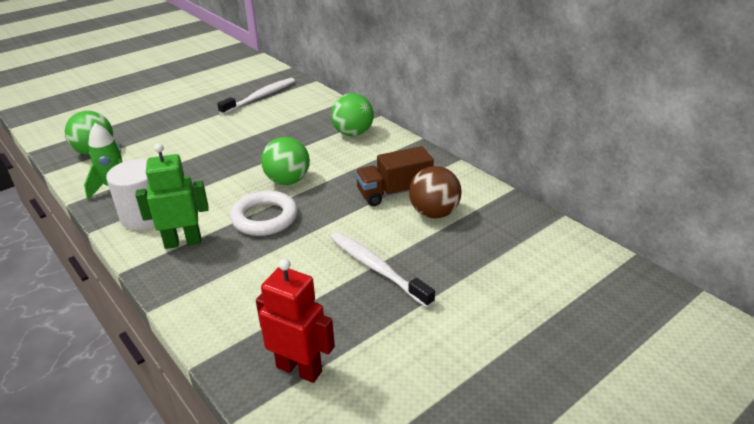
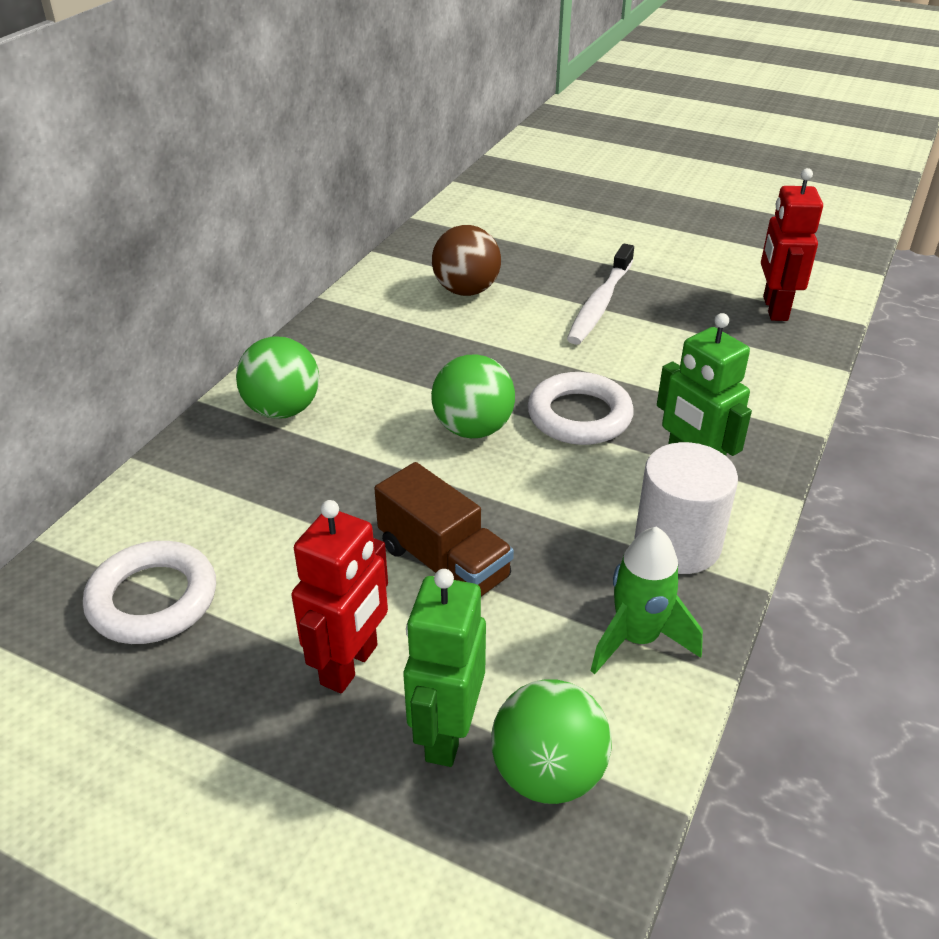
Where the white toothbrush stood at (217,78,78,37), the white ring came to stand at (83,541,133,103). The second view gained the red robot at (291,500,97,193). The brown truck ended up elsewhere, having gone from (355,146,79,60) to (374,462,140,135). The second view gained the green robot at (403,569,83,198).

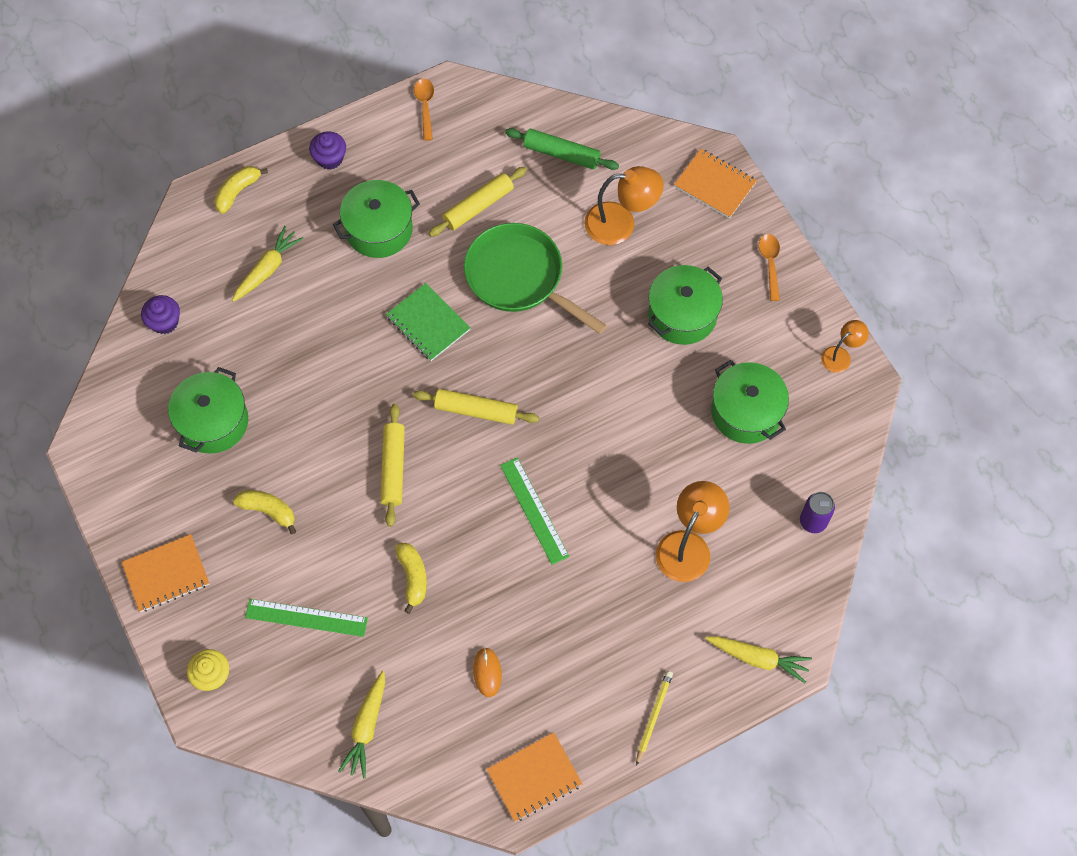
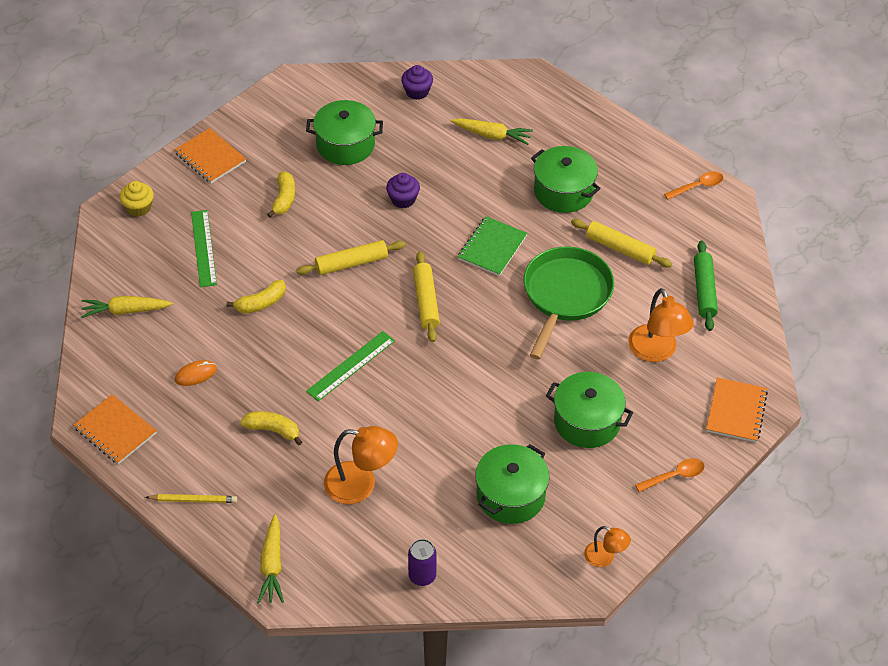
The yellow banana ended up elsewhere, having gone from (214,166,54,48) to (240,411,62,34). The purple cupcake ended up elsewhere, having gone from (309,131,37,39) to (386,173,34,35).

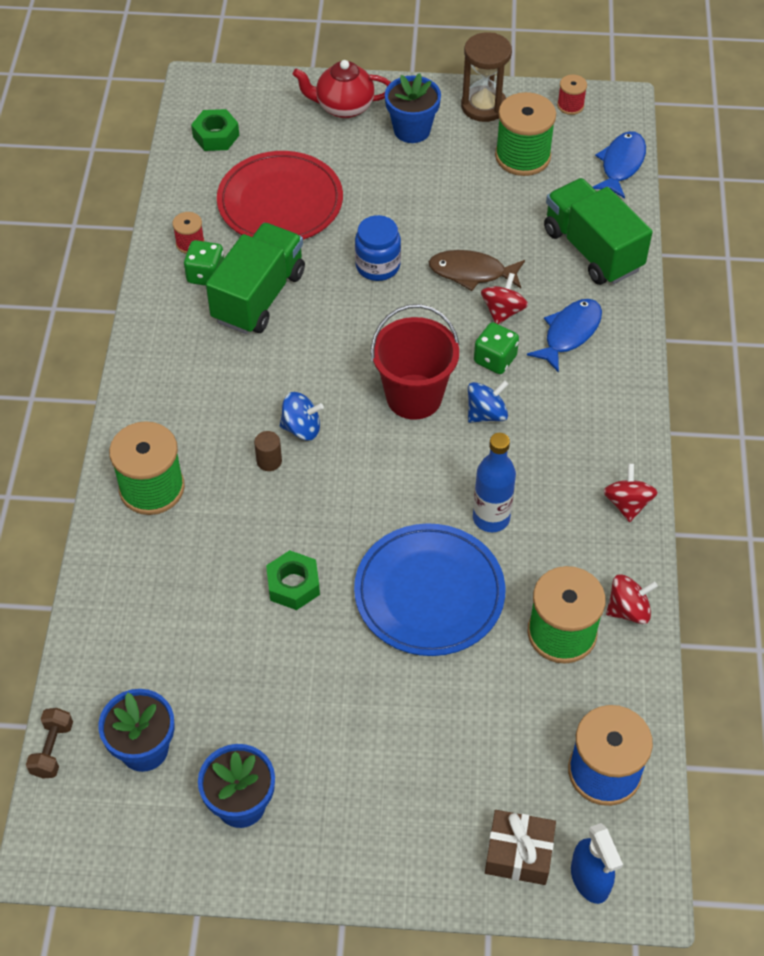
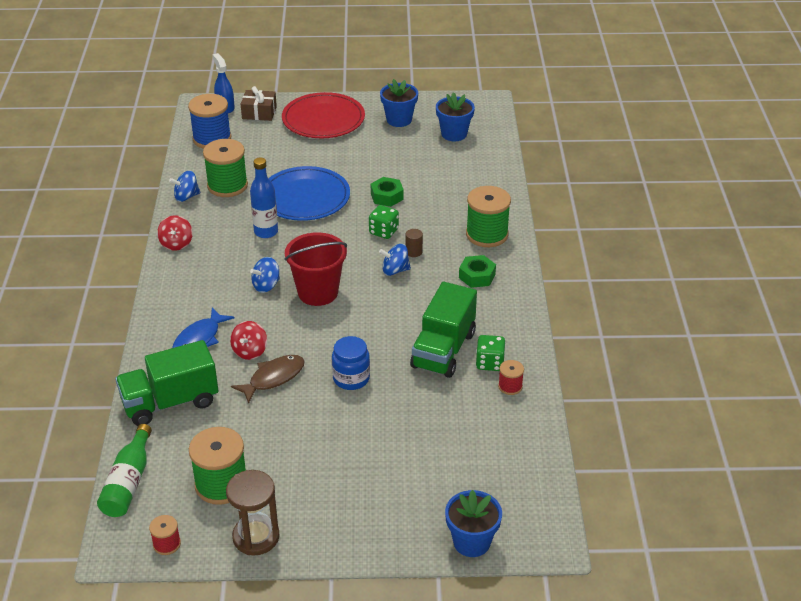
Where the blue fish stood at (593,131,53,68), the green bottle came to stand at (97,424,55,93). The green truck at (544,178,109,107) ended up facing another way, 105 degrees clockwise from before. What was the red spinning top at (606,574,52,50) turned into the blue spinning top at (169,170,31,32). The brown fish at (429,250,96,41) ended up facing another way, 45 degrees counterclockwise from before. The red plate ended up elsewhere, having gone from (217,151,126,89) to (282,92,83,46). The green dice ended up elsewhere, having gone from (474,322,45,52) to (369,205,30,34). The blue flower pot ended up elsewhere, having gone from (385,73,56,70) to (445,490,57,67). The green nut ended up elsewhere, having gone from (191,109,48,42) to (459,255,37,33). The second view lost the brown dumbbell at (26,708,47,71). The second view lost the red teapot at (293,60,98,58).

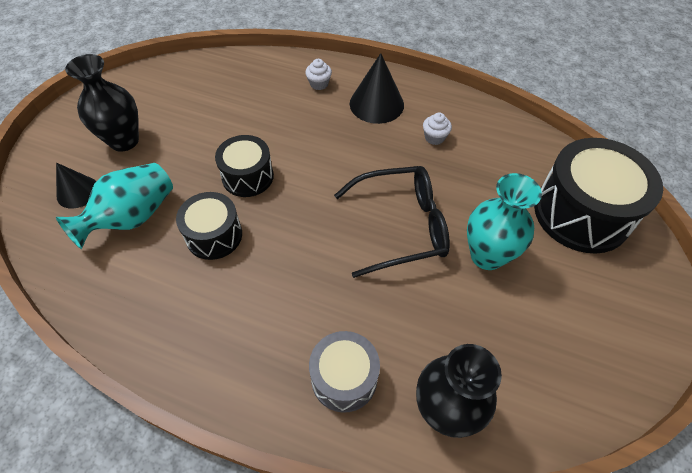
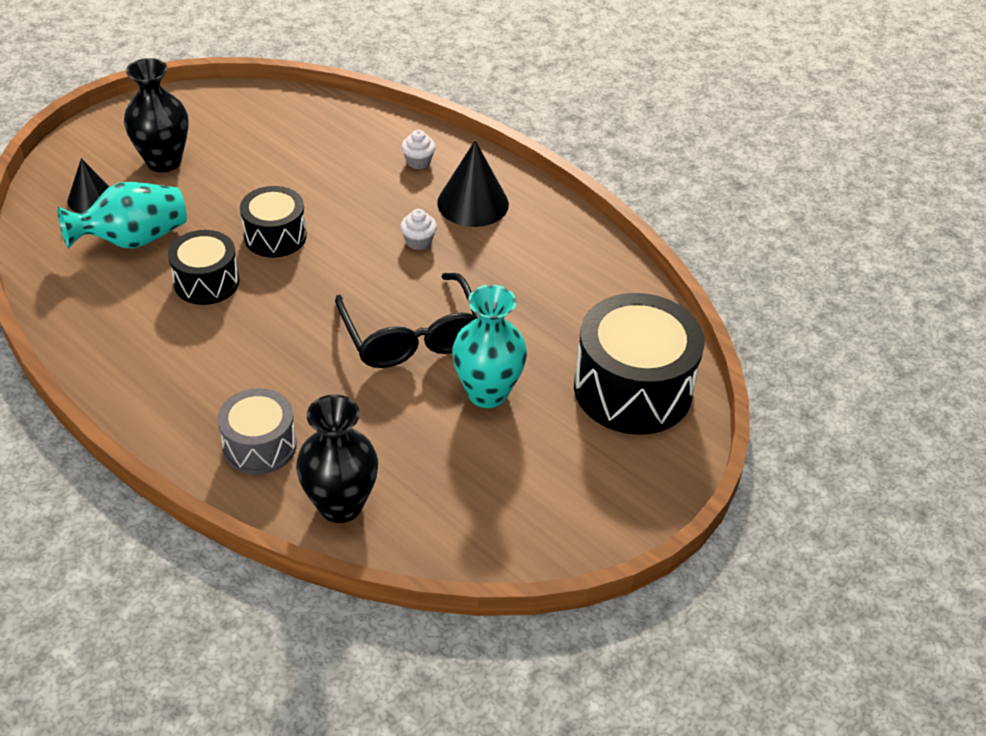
The black glasses at (334,166,116,112) ended up facing another way, 60 degrees clockwise from before. The white cupcake ended up elsewhere, having gone from (423,113,29,32) to (400,209,37,41).

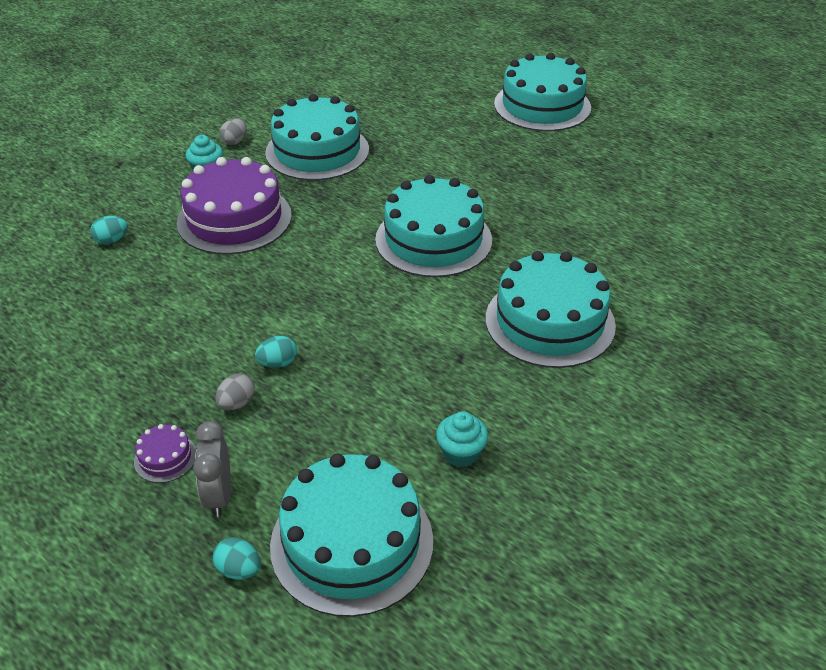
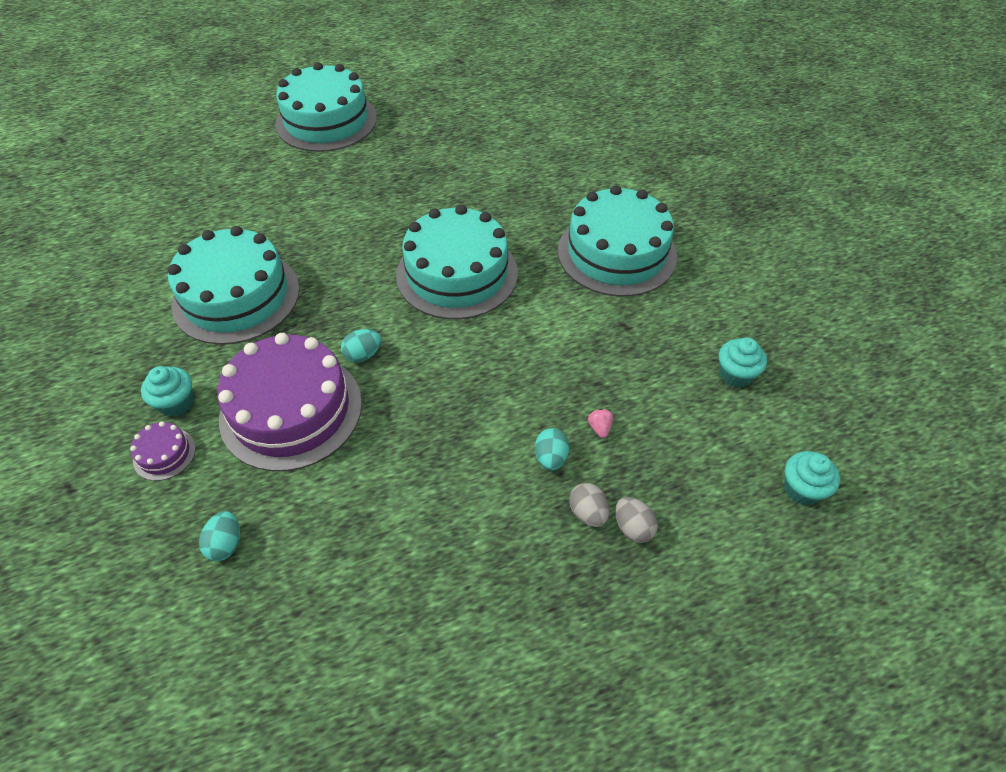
The purple cake ended up elsewhere, having gone from (134,424,62,59) to (130,421,66,60). The turquoise egg ended up elsewhere, having gone from (213,537,48,43) to (341,329,40,34). The second view gained the pink strawberry at (588,408,25,30). The grey egg ended up elsewhere, having gone from (220,118,27,27) to (615,497,43,46). Where the turquoise cake stood at (270,453,163,164), the turquoise cupcake came to stand at (784,451,56,54). The second view lost the grey clock at (193,421,38,96).

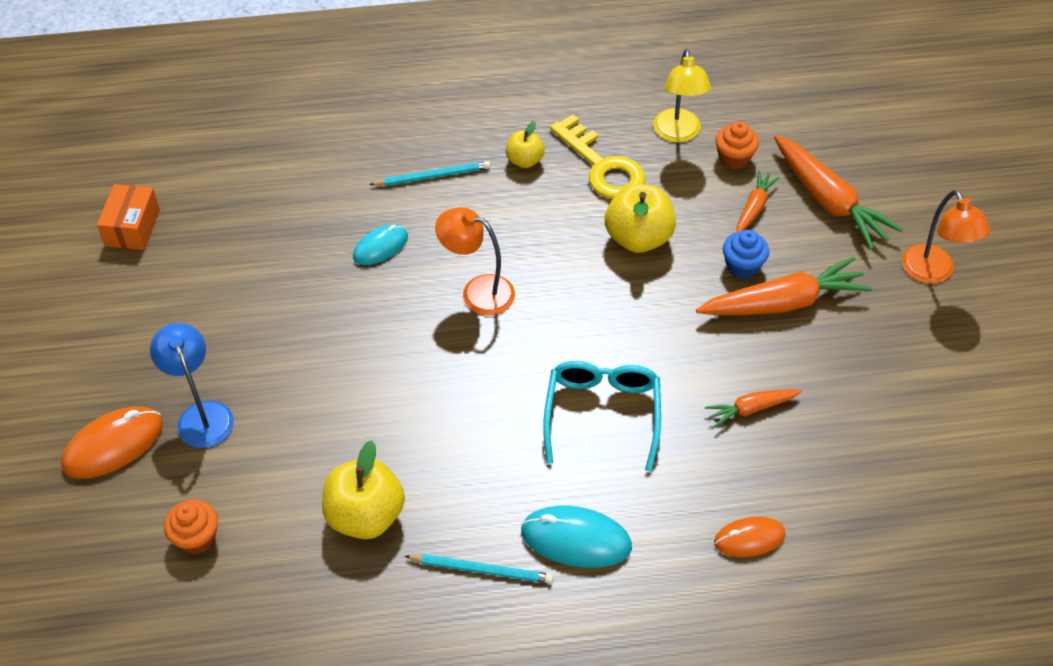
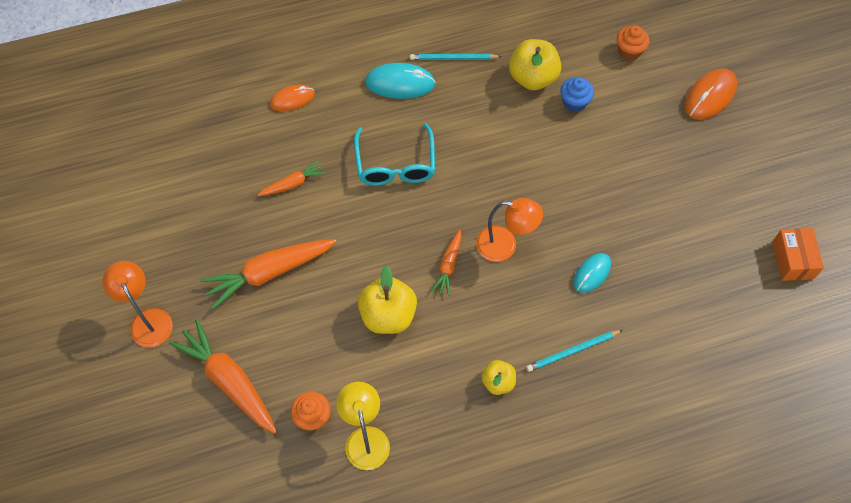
The orange carrot ended up elsewhere, having gone from (737,170,43,62) to (431,230,30,66). The blue cupcake ended up elsewhere, having gone from (723,230,46,49) to (560,77,34,35). The second view lost the blue lamp at (150,323,84,125). The second view lost the yellow key at (550,115,95,84).

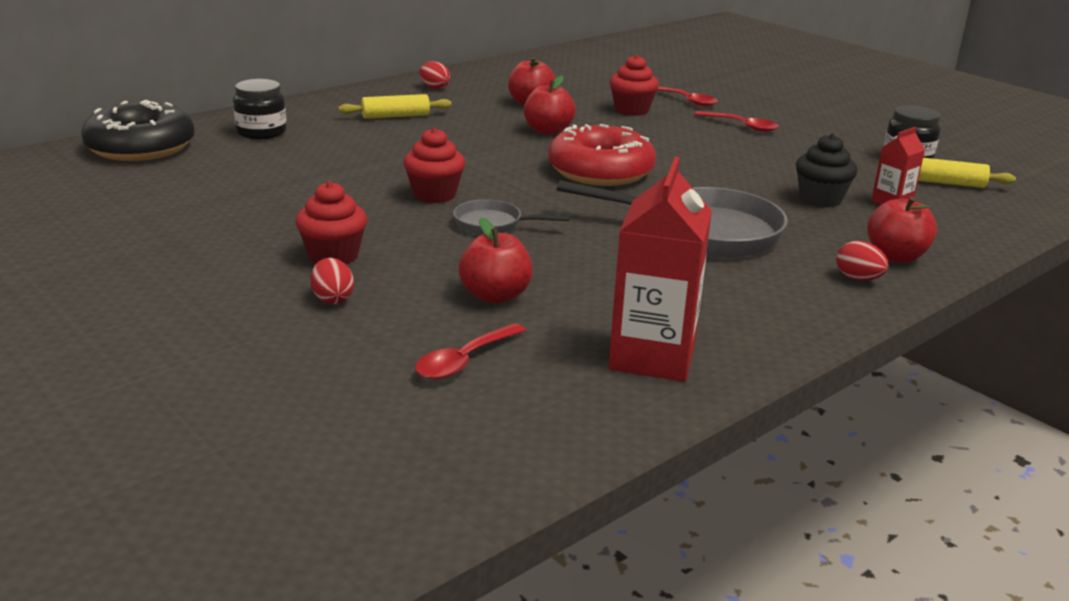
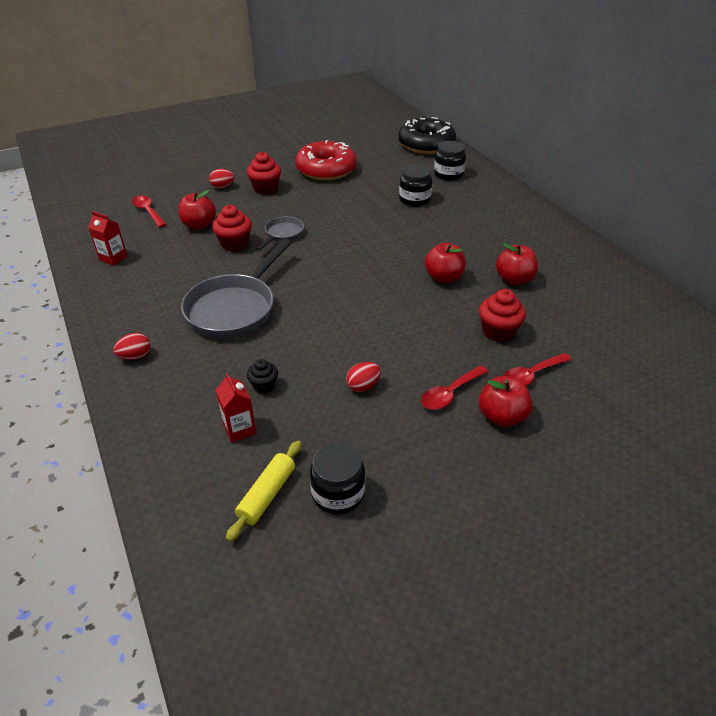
The size of the red carton at (609,157,103,225) changed by a factor of 0.52. The red cupcake ended up elsewhere, having gone from (403,128,62,75) to (212,205,40,47). The size of the black cupcake at (796,134,61,74) changed by a factor of 0.62. The red donut ended up elsewhere, having gone from (548,124,108,62) to (295,140,62,41). The red egg ended up elsewhere, having gone from (420,61,30,28) to (346,362,35,30). The second view gained the black jar at (399,164,33,43). The red apple ended up elsewhere, having gone from (867,197,70,66) to (479,376,54,51). The second view lost the yellow rolling pin at (338,94,114,25).

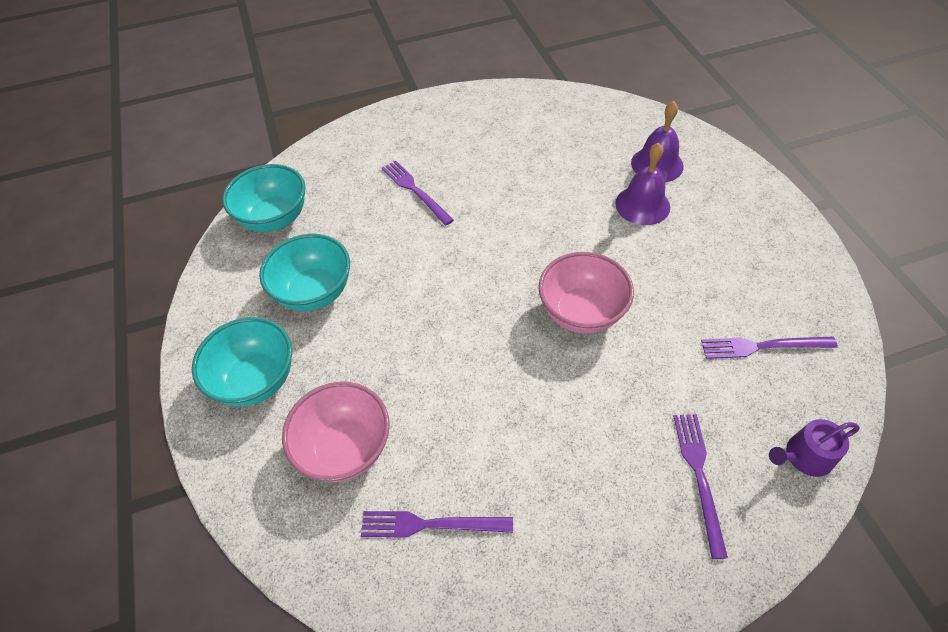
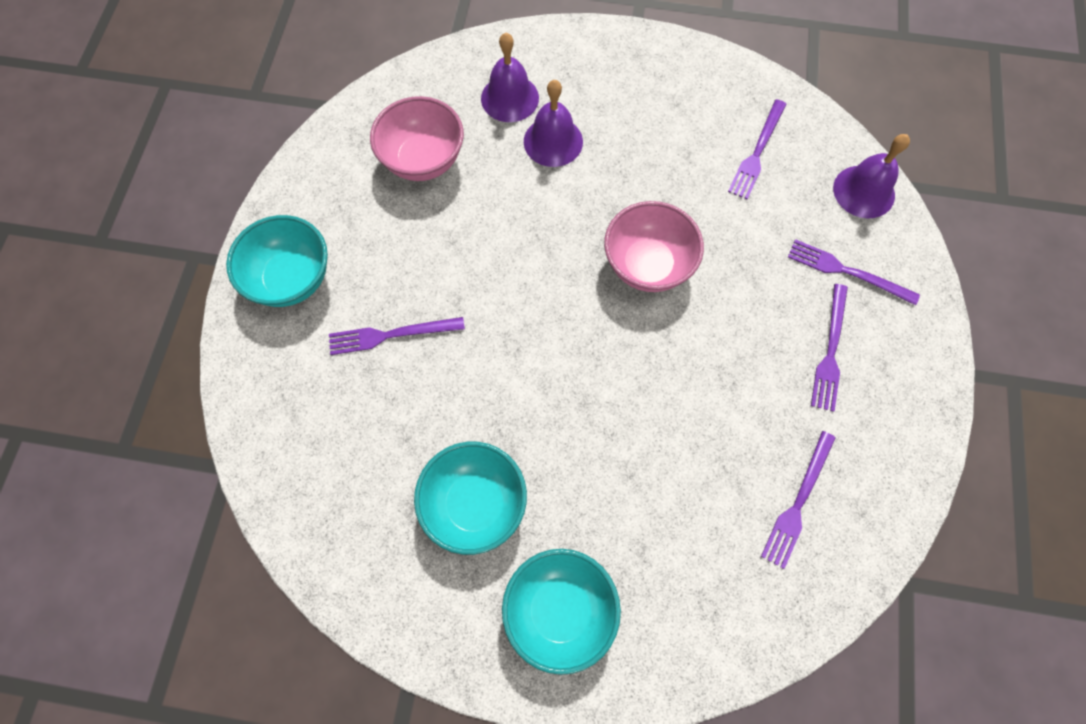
The turquoise bowl ended up elsewhere, having gone from (222,164,84,68) to (226,215,102,92). The pink bowl ended up elsewhere, having gone from (282,382,108,100) to (370,96,94,85). The second view gained the purple fork at (811,284,37,128). Where the purple watering can stood at (769,419,90,58), the purple bell came to stand at (833,134,77,84).

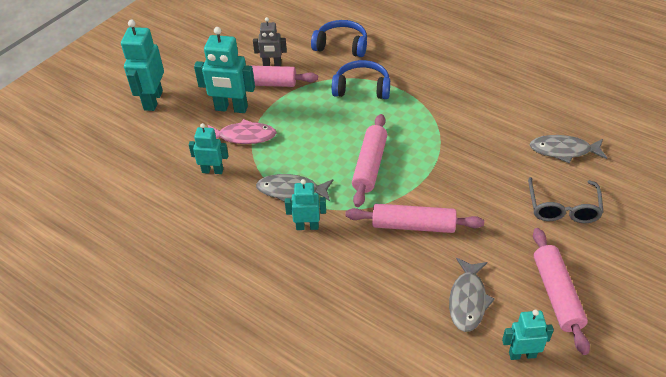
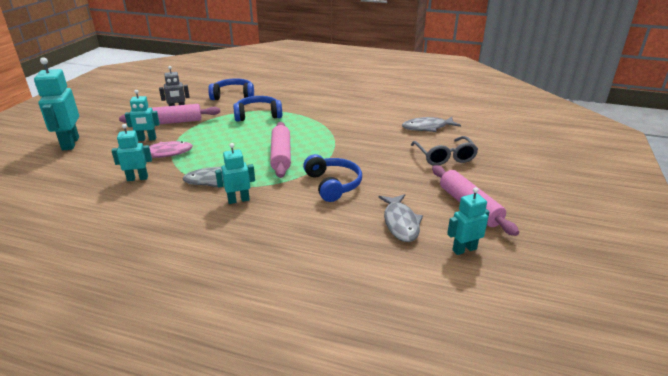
The size of the turquoise robot at (194,27,61,86) changed by a factor of 0.61. Where the pink rolling pin stood at (345,204,139,29), the blue headphones came to stand at (303,154,59,48).

